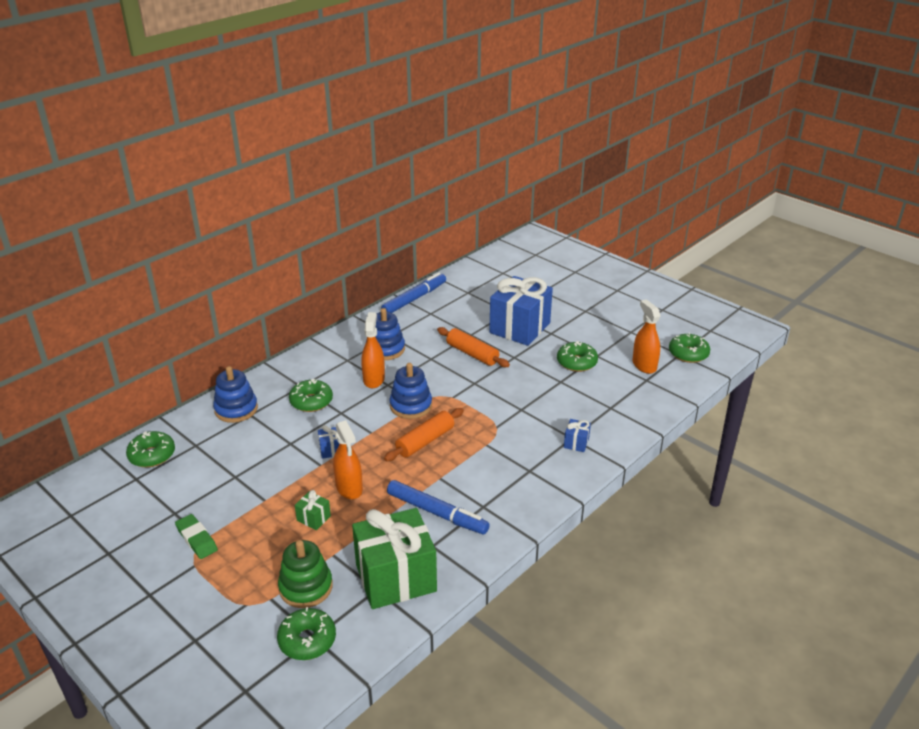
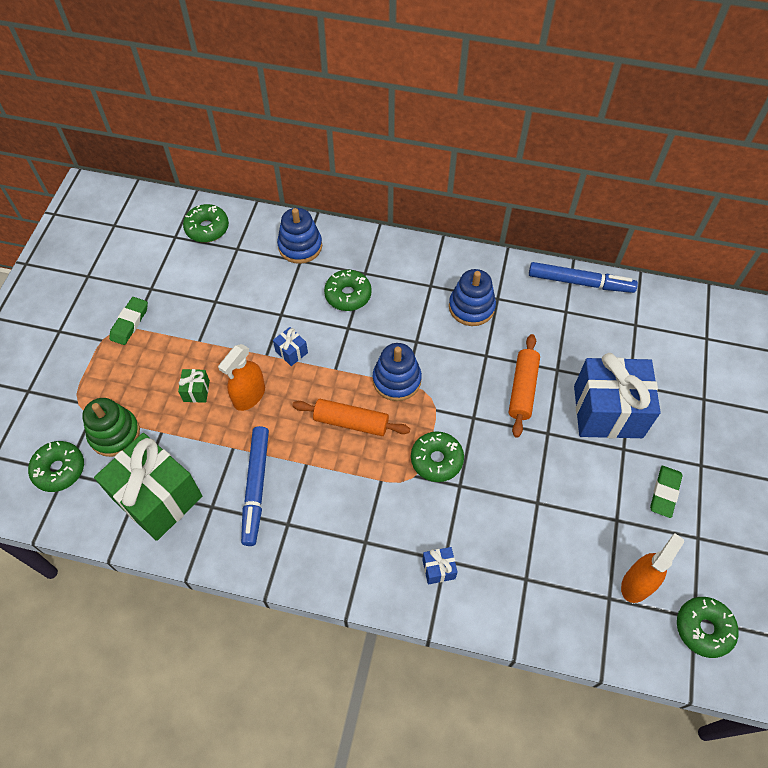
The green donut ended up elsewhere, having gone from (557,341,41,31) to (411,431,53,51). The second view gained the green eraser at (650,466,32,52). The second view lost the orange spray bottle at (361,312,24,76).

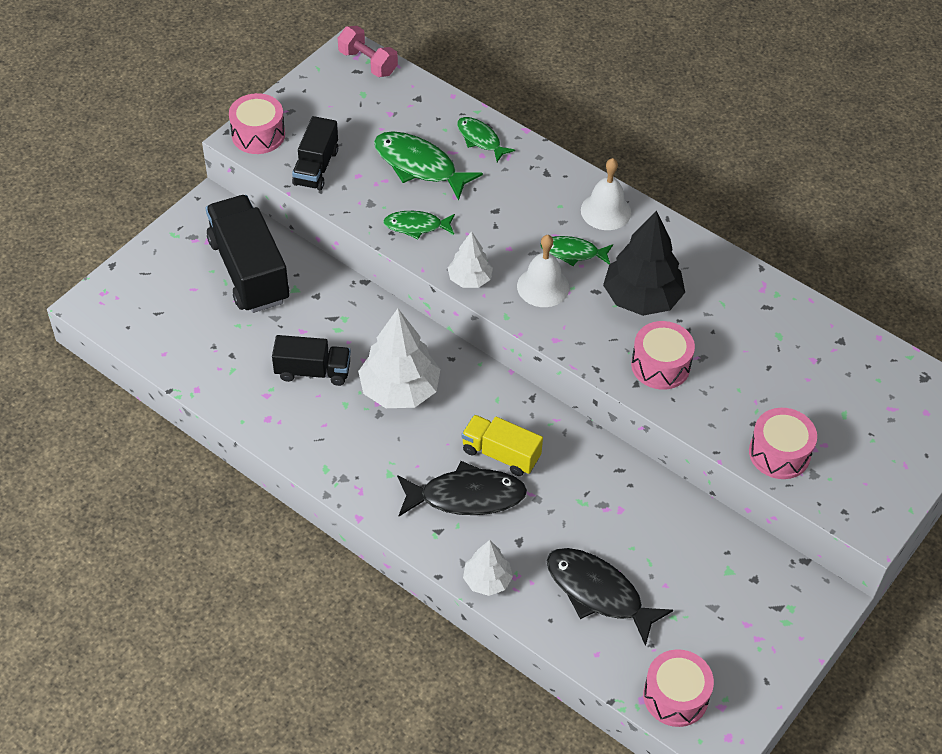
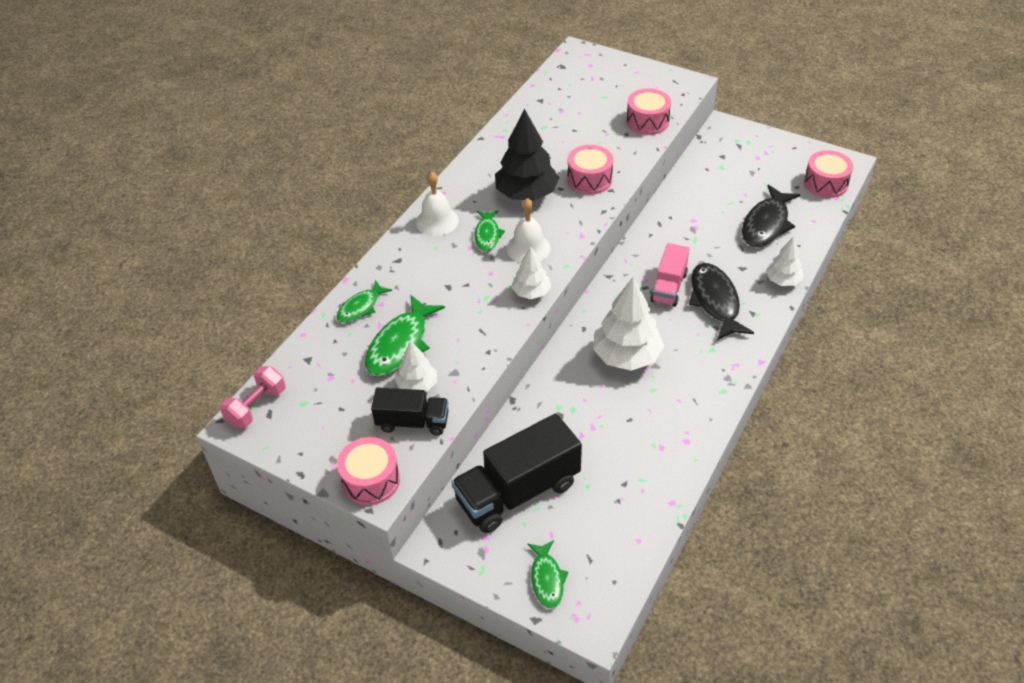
The second view gained the white tree at (395,340,42,52). The green fish ended up elsewhere, having gone from (383,211,72,28) to (527,540,41,69). What was the yellow truck at (461,415,82,61) turned into the pink truck at (650,243,39,64). The second view lost the black truck at (272,335,79,51).

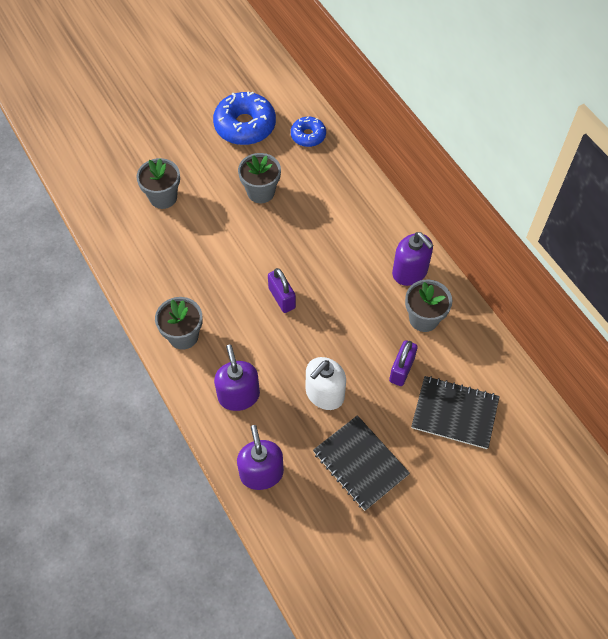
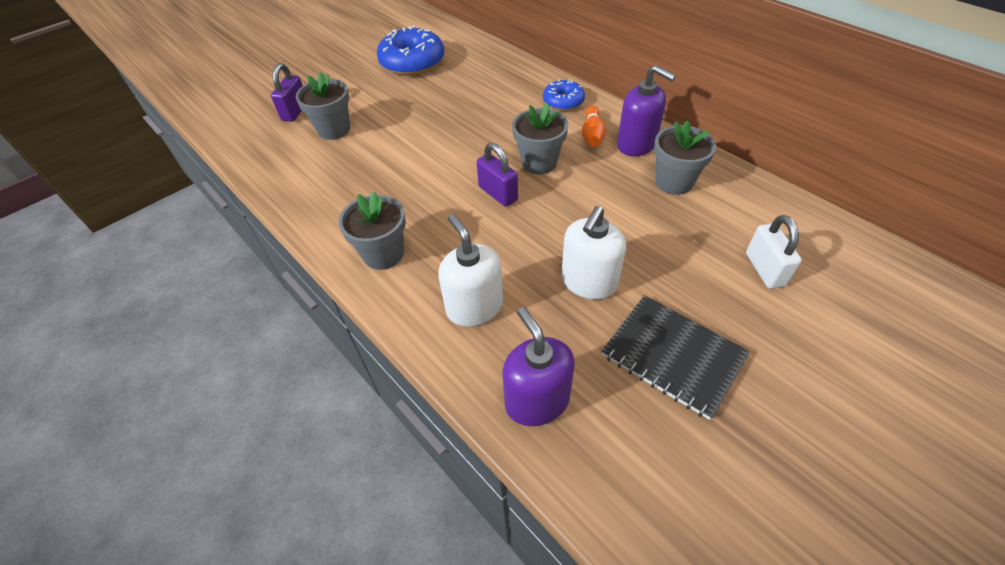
The purple padlock ended up elsewhere, having gone from (389,340,29,46) to (271,63,32,59). What was the purple soap dispenser at (214,344,46,67) turned into the white soap dispenser at (438,214,65,113). The grey flower pot ended up elsewhere, having gone from (238,153,43,50) to (512,103,56,72). The blue donut ended up elsewhere, having gone from (291,117,35,30) to (543,79,42,32). The second view gained the orange bowling pin at (582,106,24,41). Where the black notebook stood at (411,376,89,73), the white padlock came to stand at (746,215,56,74).

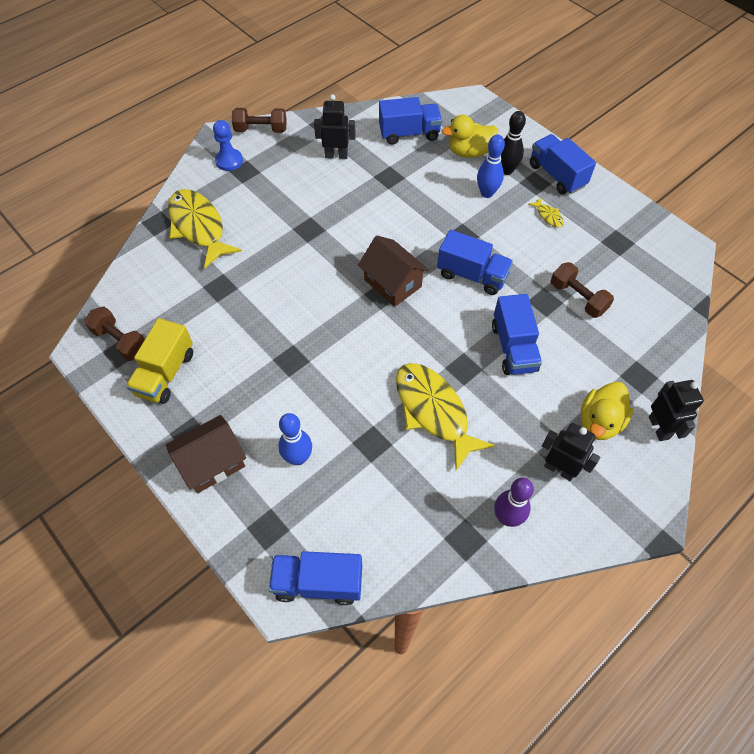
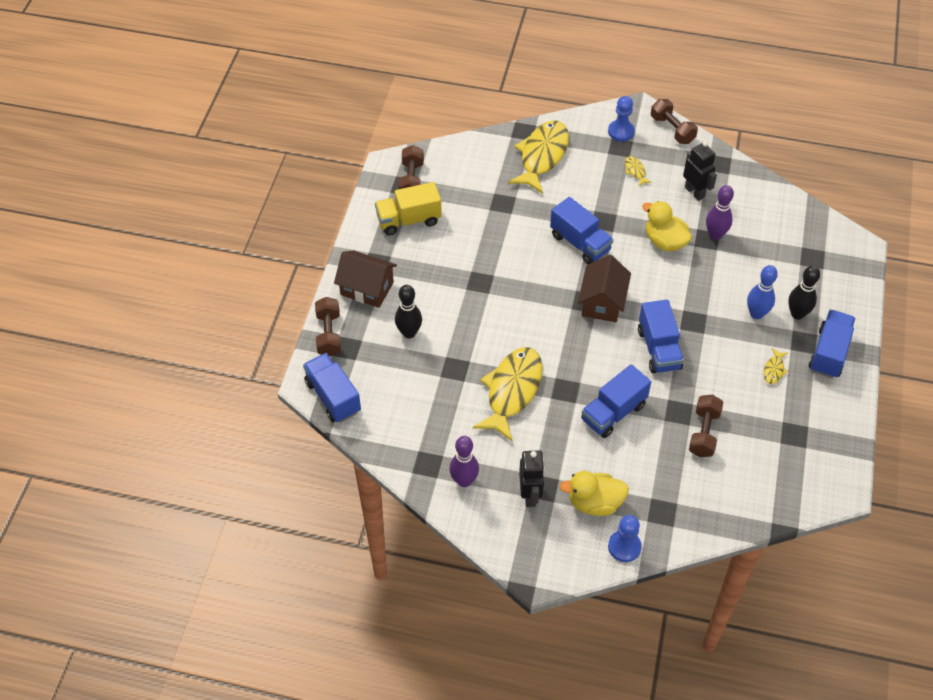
The second view gained the brown dumbbell at (315,297,26,60). What was the blue bowling pin at (278,413,34,52) turned into the black bowling pin at (395,285,27,53). The blue truck ended up elsewhere, having gone from (379,97,63,48) to (550,197,63,67). Where the black robot stood at (649,380,55,61), the blue pawn came to stand at (608,515,34,47). The second view gained the yellow fish at (625,156,27,30). The yellow duck ended up elsewhere, having gone from (442,115,56,43) to (642,201,50,50). The second view gained the purple bowling pin at (706,185,28,55).

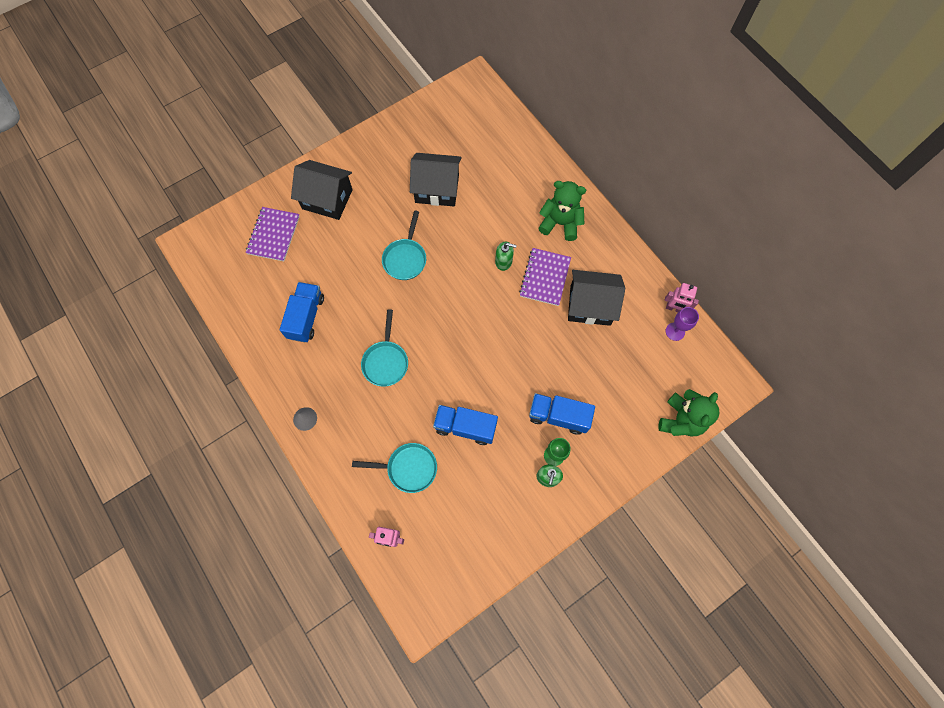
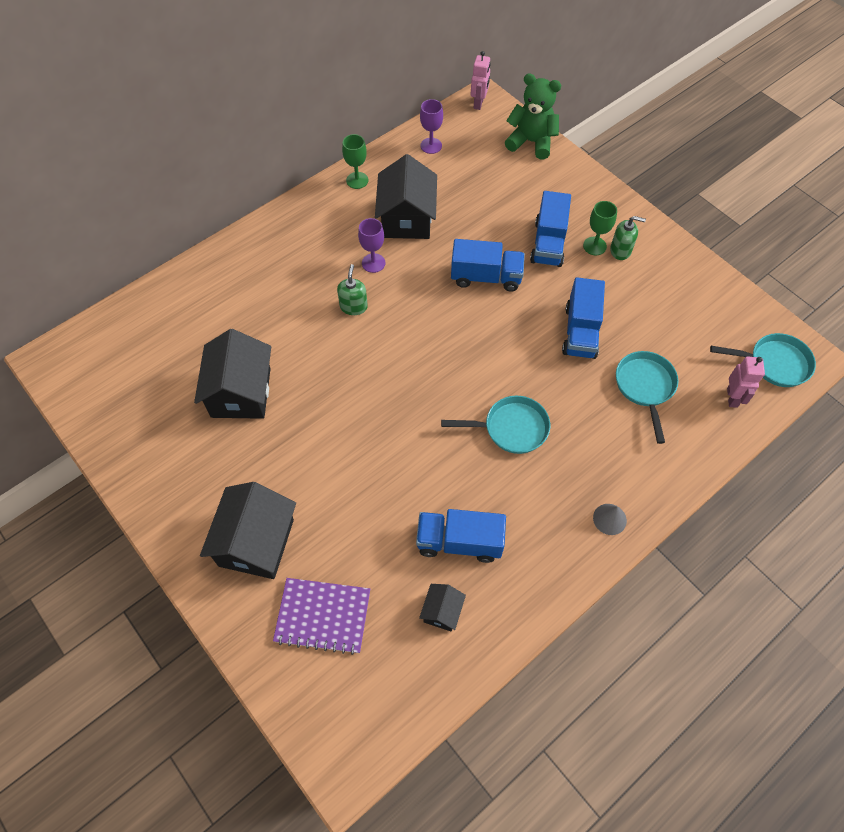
The second view gained the green goblet at (342,134,26,55). Where the purple notebook stood at (519,248,52,58), the purple goblet came to stand at (358,218,27,55). The second view gained the black house at (419,584,47,47). The second view gained the blue truck at (451,239,74,53). The pink robot ended up elsewhere, having gone from (664,283,35,29) to (470,51,21,59). The turquoise pan ended up elsewhere, having gone from (382,211,44,69) to (710,333,106,54). The second view lost the green teddy bear at (538,181,48,60).

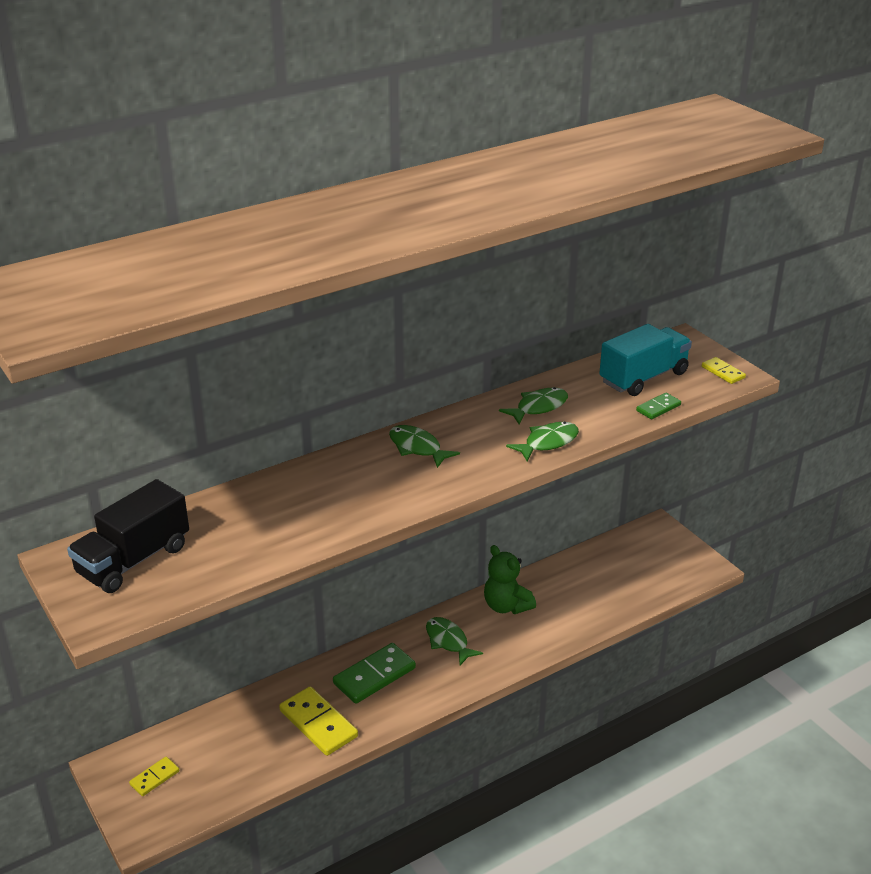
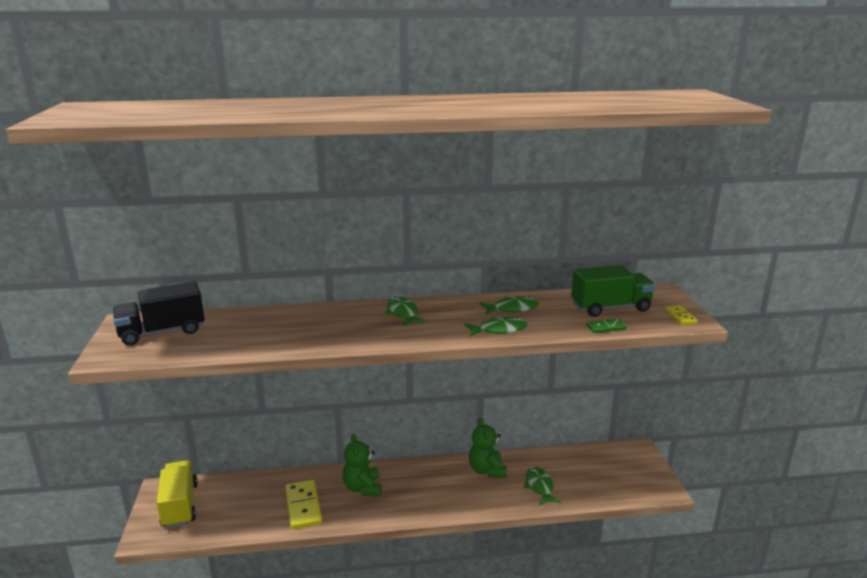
Where the yellow domino stood at (129,757,50,39), the yellow truck came to stand at (156,460,42,68). Where the green domino stood at (333,643,83,61), the green teddy bear came to stand at (343,434,39,62). The green fish ended up elsewhere, having gone from (426,617,57,48) to (524,467,37,39). What was the turquoise truck at (599,324,93,72) turned into the green truck at (571,265,84,52).

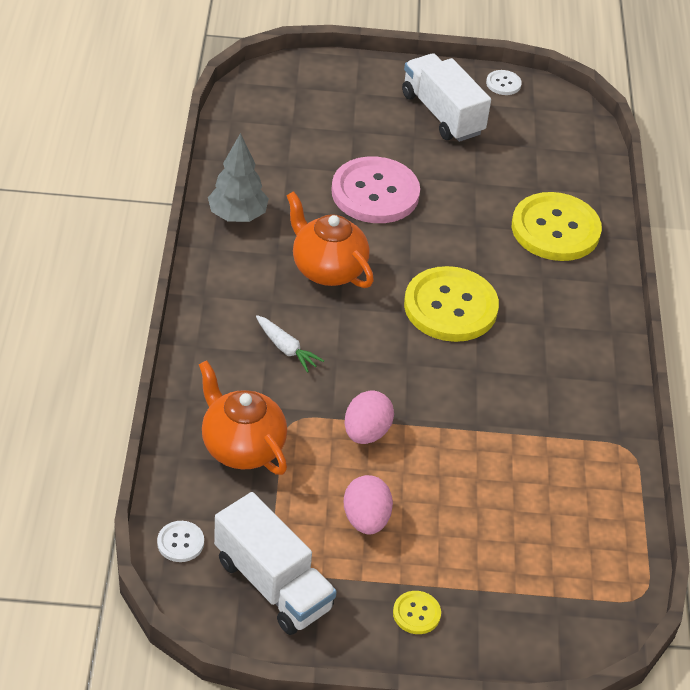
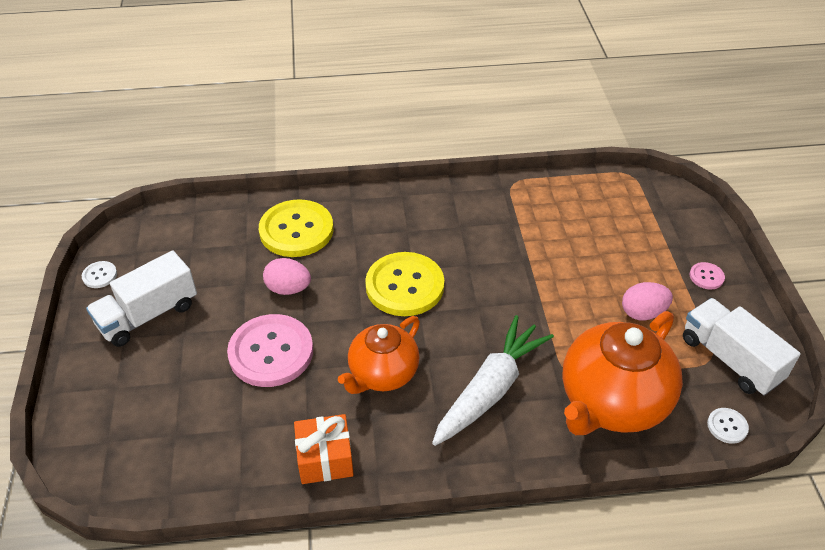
The pink egg ended up elsewhere, having gone from (345,390,49,54) to (263,258,48,37). Where the grey tree stood at (208,133,61,89), the orange gift came to stand at (294,414,60,70). The size of the white carrot at (256,315,68,58) changed by a factor of 2.22. The size of the orange teapot at (199,360,88,115) changed by a factor of 1.57. The white truck at (214,492,123,143) ended up facing another way, 75 degrees counterclockwise from before. What was the yellow button at (393,591,48,43) turned into the pink button at (690,262,35,27).

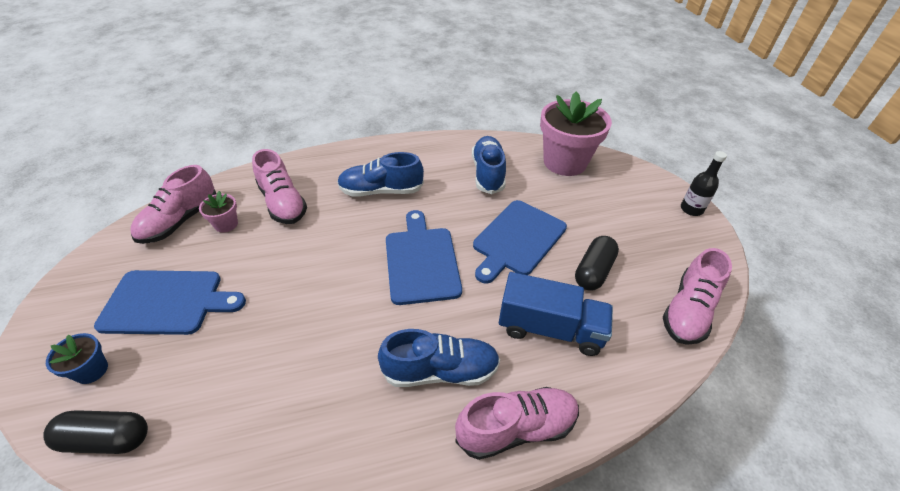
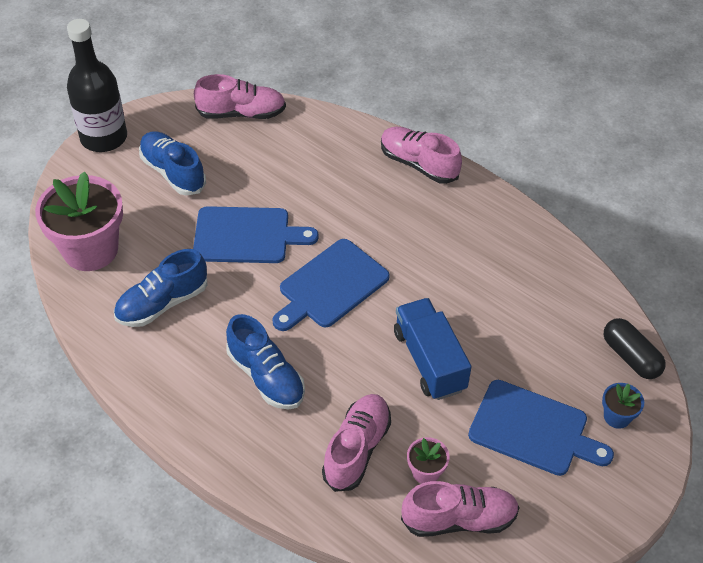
The size of the black bottle at (681,151,46,65) changed by a factor of 1.97. The blue shoe ended up elsewhere, having gone from (378,329,122,58) to (139,131,67,65). The blue truck ended up elsewhere, having gone from (499,272,114,84) to (394,298,77,102). The blue cutting board at (94,270,152,65) ended up facing another way, 150 degrees clockwise from before. The second view lost the black capsule at (575,236,44,55).

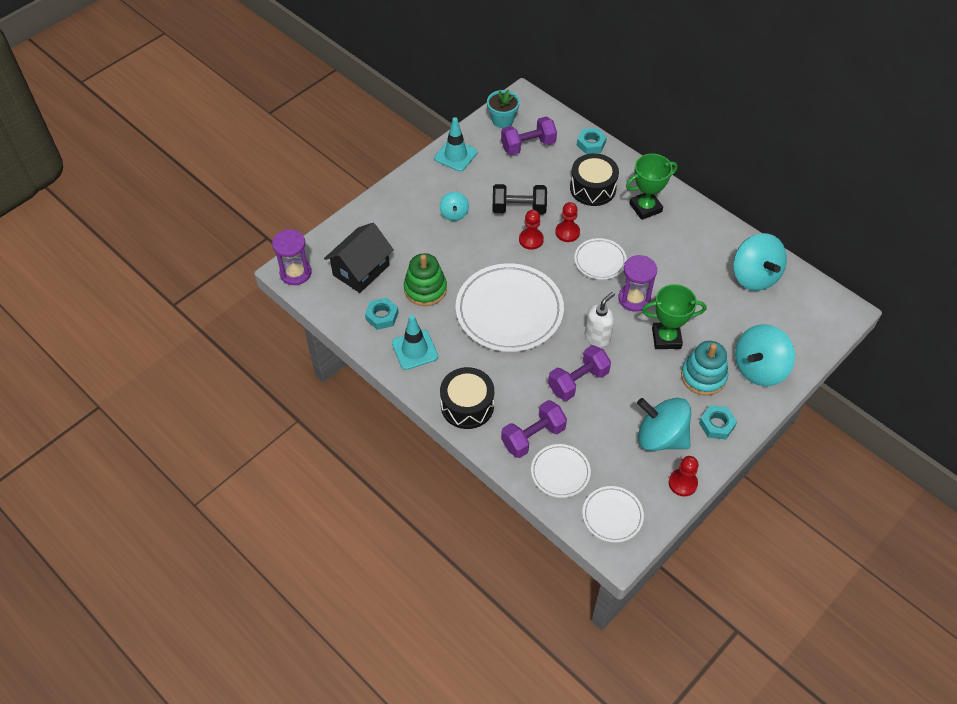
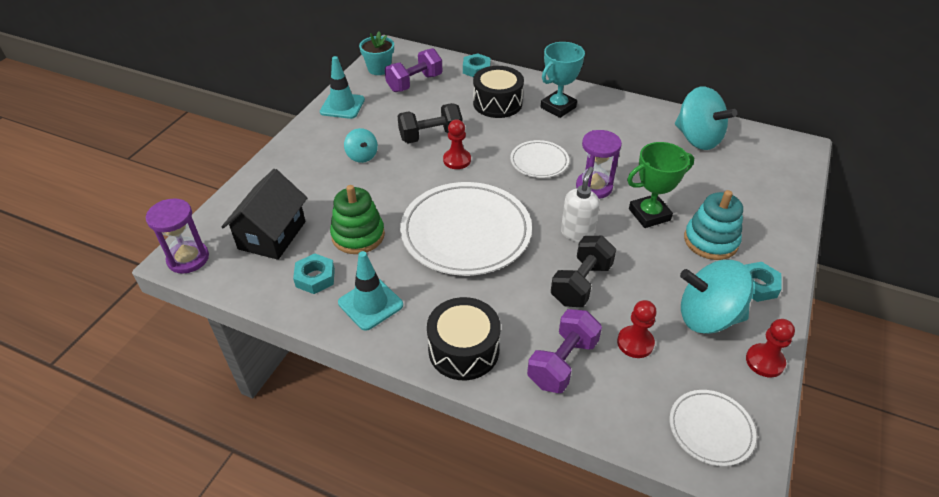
What was the green trophy at (626,154,51,66) turned into the turquoise trophy at (541,42,44,76). What was the purple dumbbell at (548,345,63,56) turned into the black dumbbell at (551,236,65,71). The red pawn ended up elsewhere, having gone from (555,202,25,40) to (617,300,40,58). The second view lost the white plate at (531,444,60,54). The second view lost the turquoise spinning top at (735,324,60,62).

